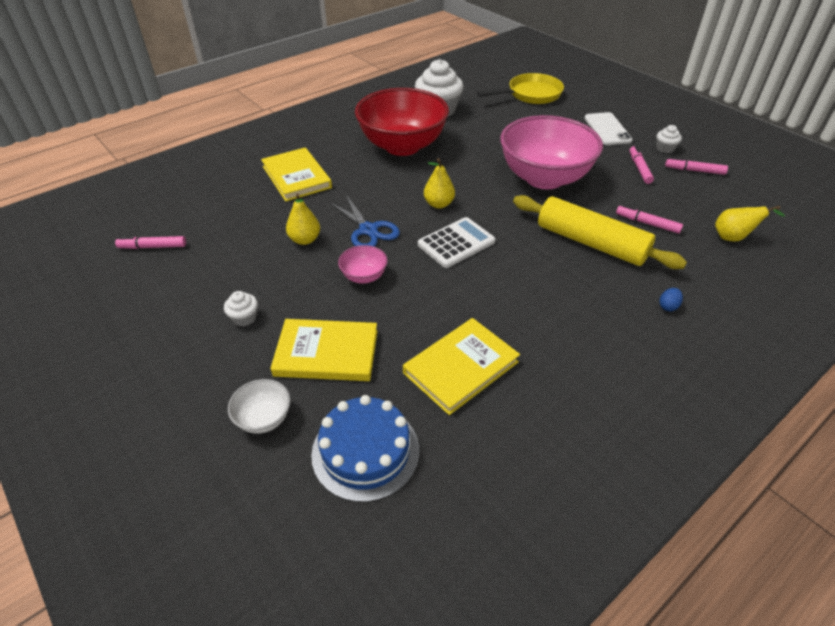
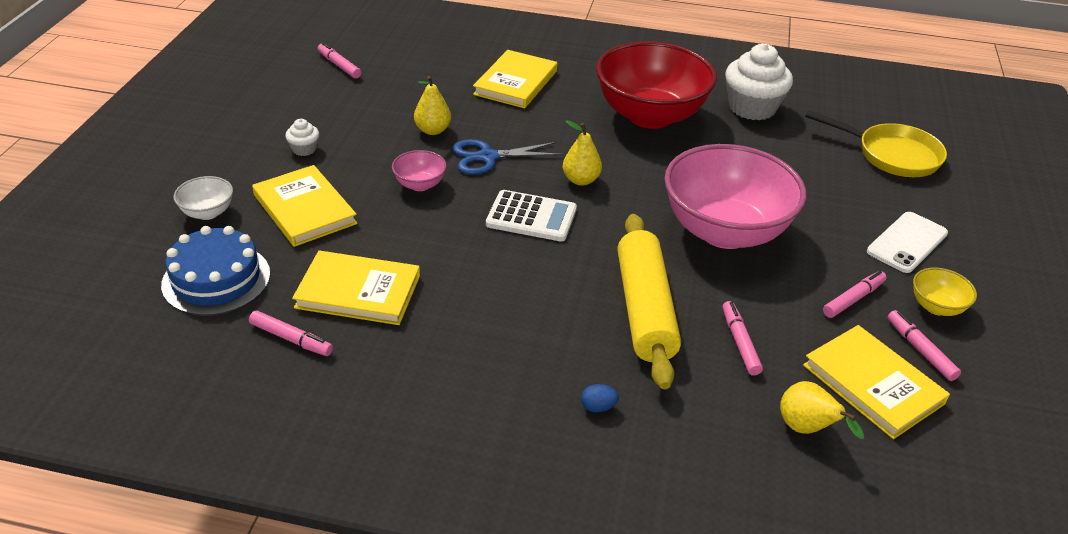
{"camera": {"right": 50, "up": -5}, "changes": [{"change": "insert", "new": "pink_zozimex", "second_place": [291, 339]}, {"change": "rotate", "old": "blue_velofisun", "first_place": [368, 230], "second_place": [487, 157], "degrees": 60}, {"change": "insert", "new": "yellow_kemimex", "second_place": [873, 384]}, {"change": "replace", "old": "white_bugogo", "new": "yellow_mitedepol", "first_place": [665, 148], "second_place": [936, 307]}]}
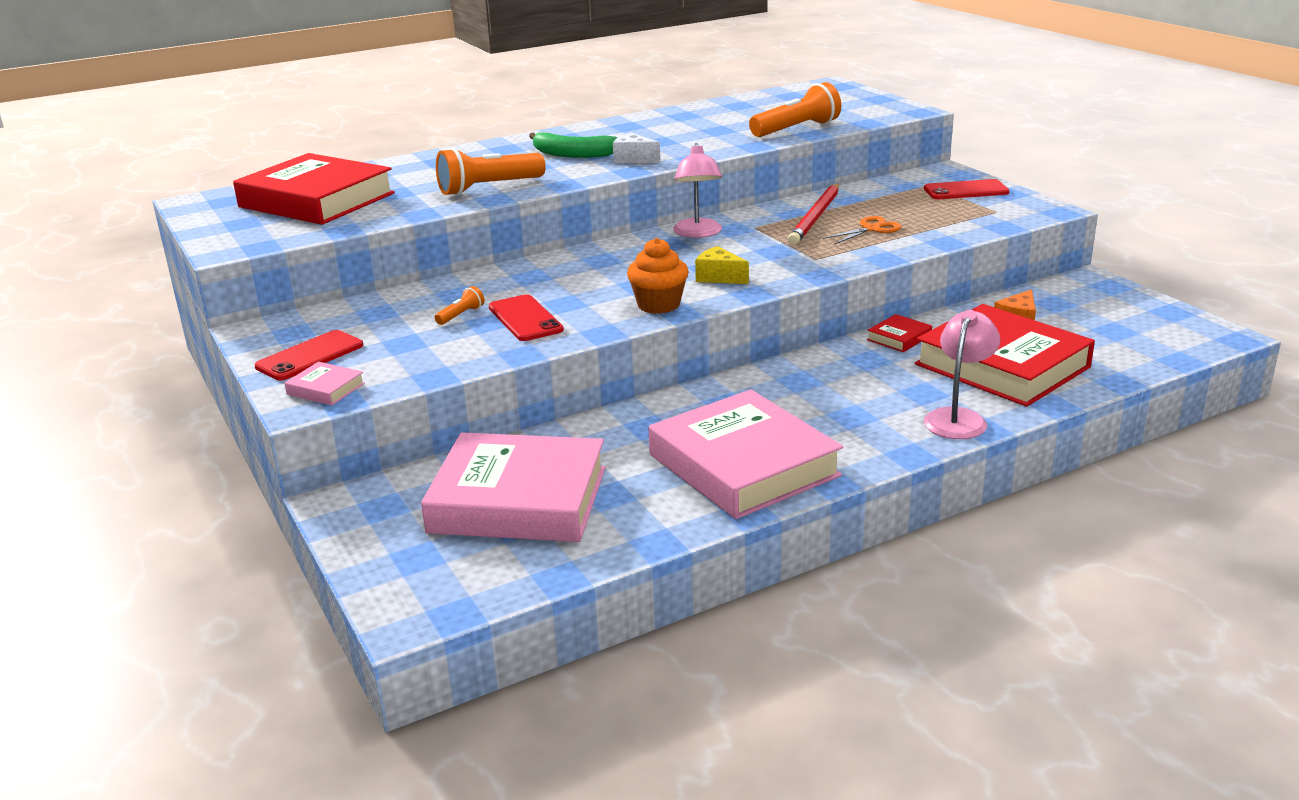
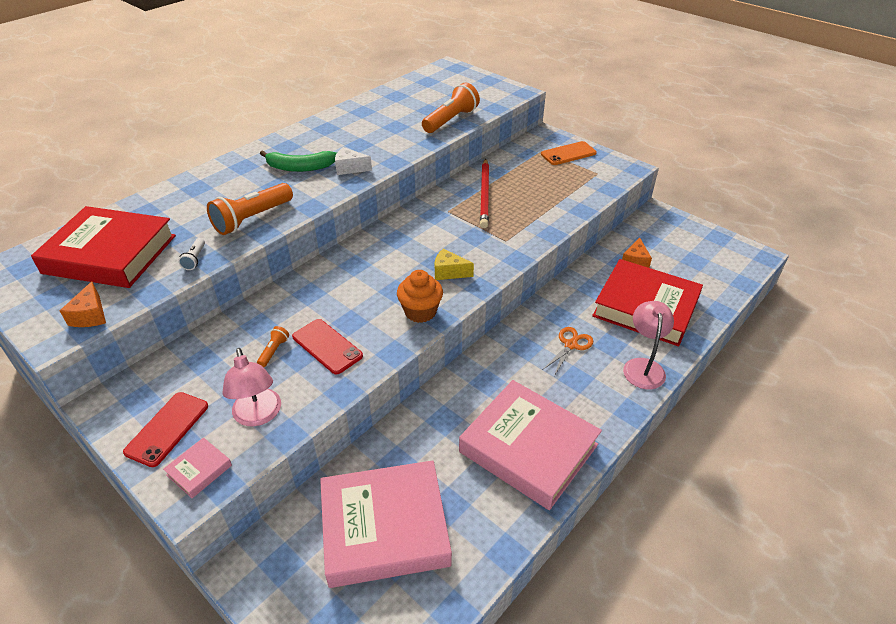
{"camera": {"right": -20, "up": 15}, "changes": [{"change": "insert", "new": "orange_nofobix", "second_place": [90, 315]}, {"change": "rotate", "old": "pink_kemimex", "first_place": [325, 389], "second_place": [199, 470], "degrees": -60}, {"change": "insert", "new": "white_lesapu", "second_place": [195, 259]}, {"change": "move", "old": "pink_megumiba", "first_place": [698, 233], "second_place": [258, 416]}, {"change": "recolor", "old": "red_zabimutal", "new": "orange_zabimutal", "first_place": [966, 191], "second_place": [568, 154]}, {"change": "move", "old": "orange_velofisun", "first_place": [871, 229], "second_place": [570, 345]}, {"change": "delete", "old": "red_kemimex", "first_place": [899, 338]}]}
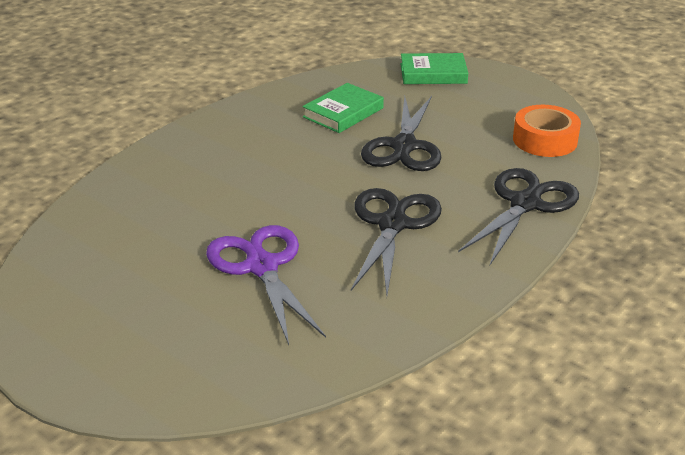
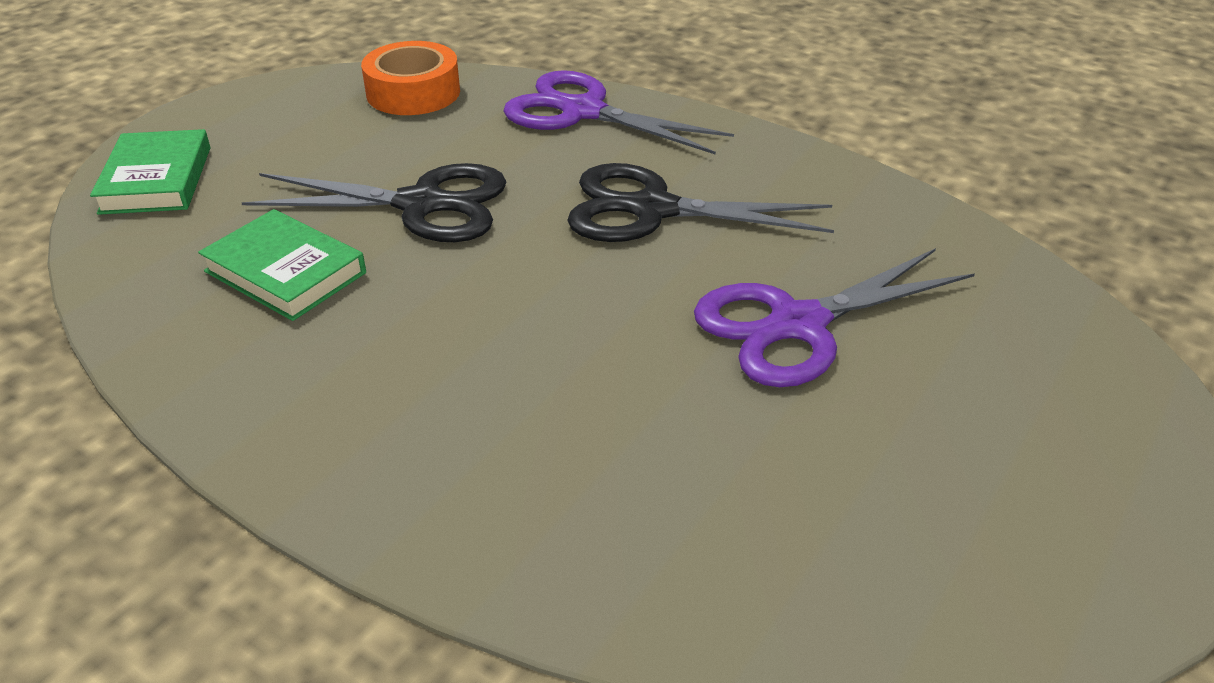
{"camera": {"right": -95, "up": 5}, "changes": [{"change": "recolor", "old": "black_velofisun", "new": "purple_velofisun", "first_place": [525, 203], "second_place": [582, 112]}]}
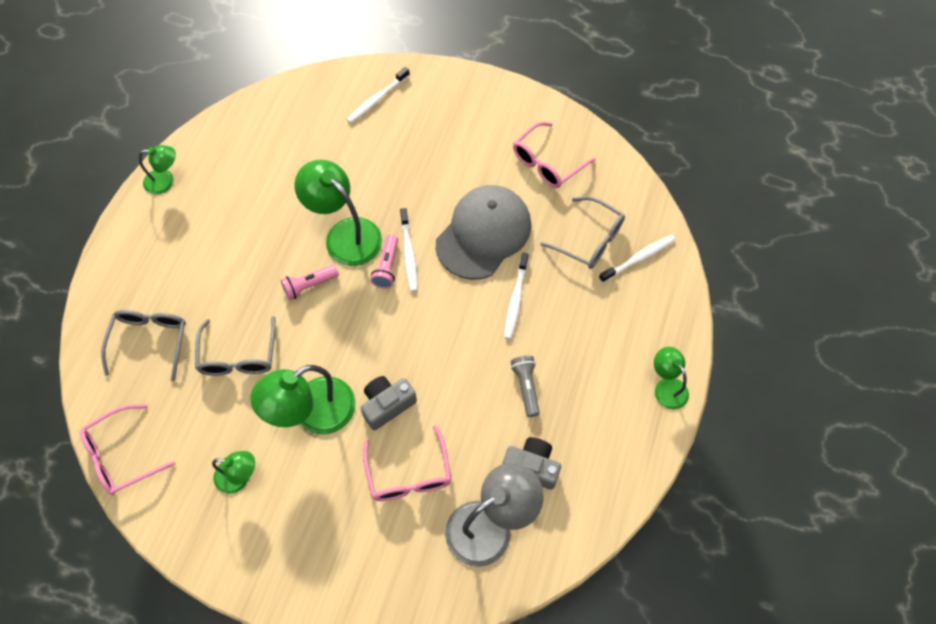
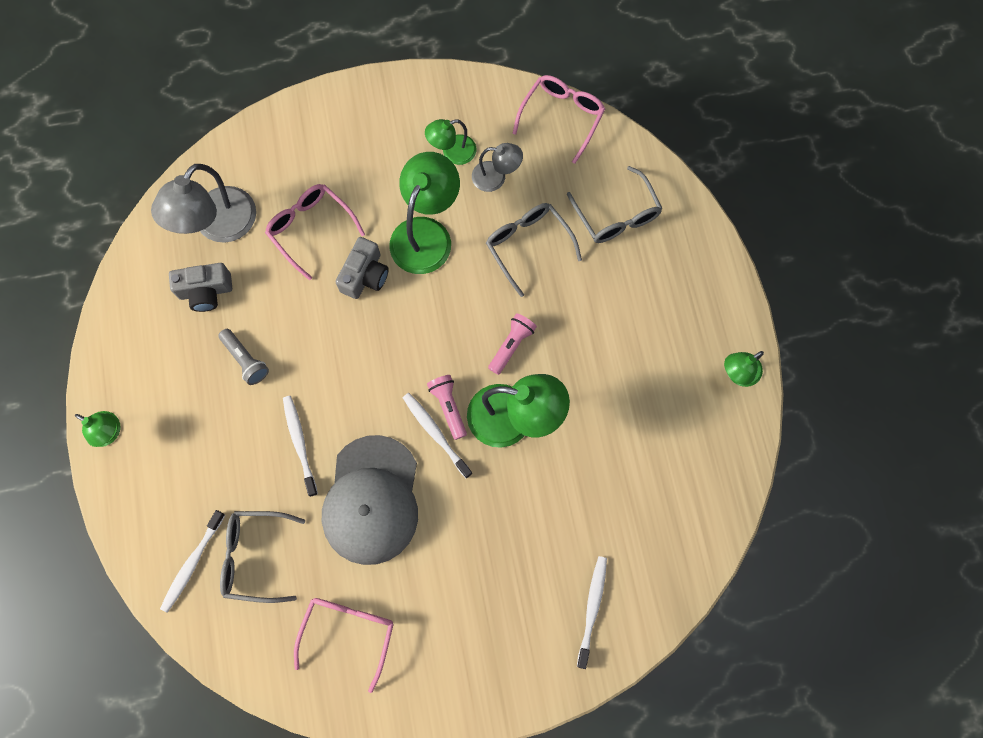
{"camera": {"right": 150, "up": 10}, "changes": [{"change": "insert", "new": "grey_megumiba", "second_place": [496, 177]}]}
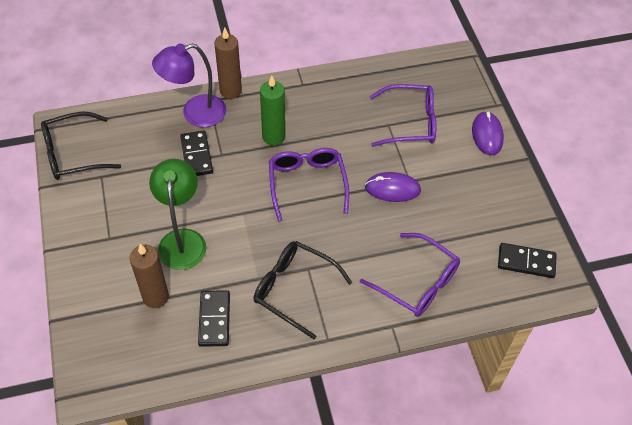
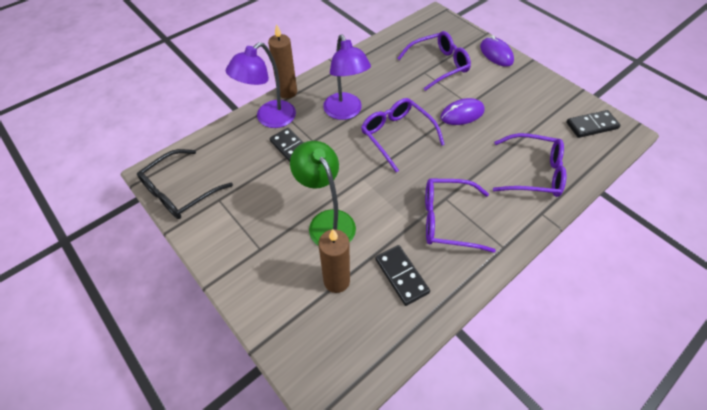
{"camera": {"right": -25, "up": 0}, "changes": [{"change": "replace", "old": "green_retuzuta", "new": "purple_megumiba", "first_place": [273, 137], "second_place": [345, 112]}, {"change": "recolor", "old": "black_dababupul", "new": "purple_dababupul", "first_place": [293, 289], "second_place": [447, 220]}]}
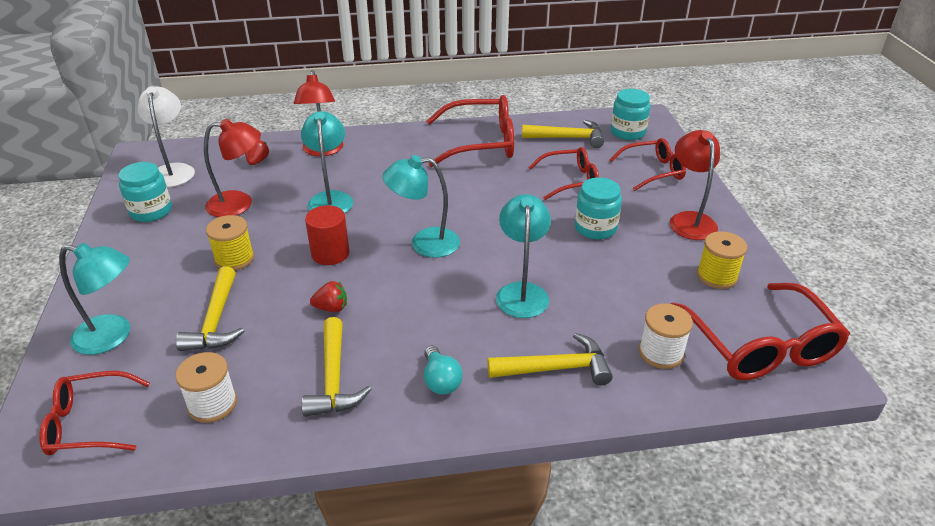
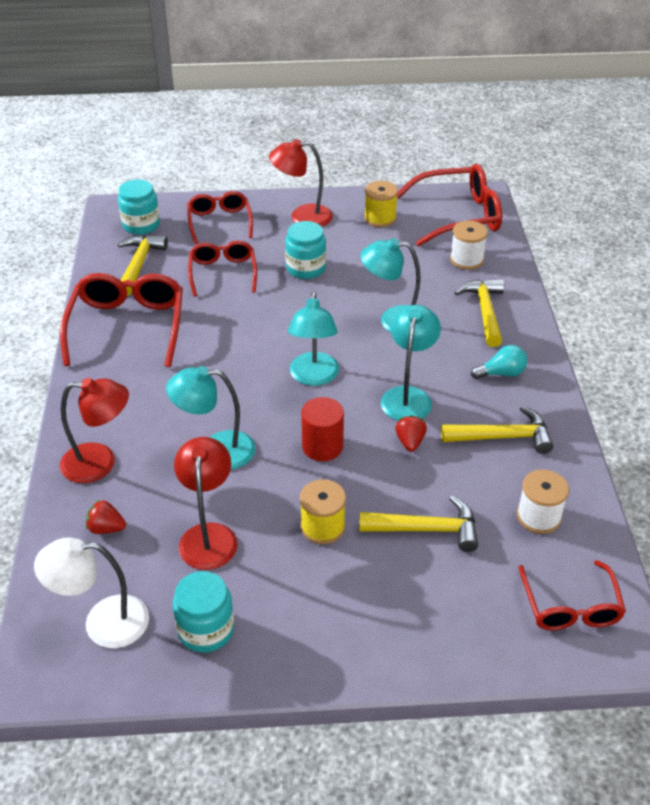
{"camera": {"right": -85, "up": 5}, "changes": [{"change": "move", "old": "turquoise_megumiba", "first_place": [113, 336], "second_place": [408, 396]}]}
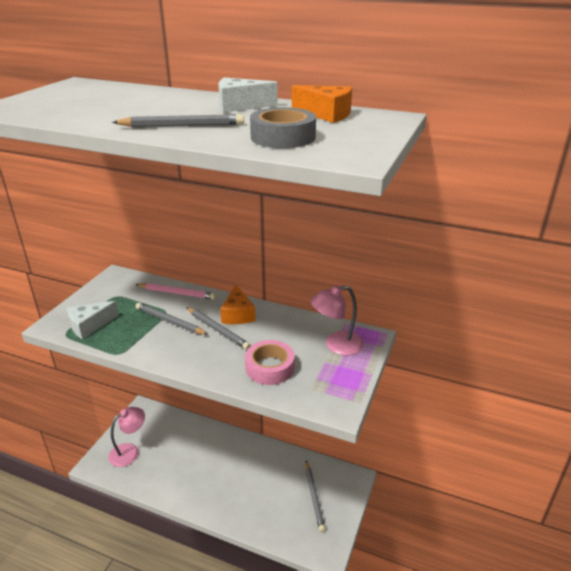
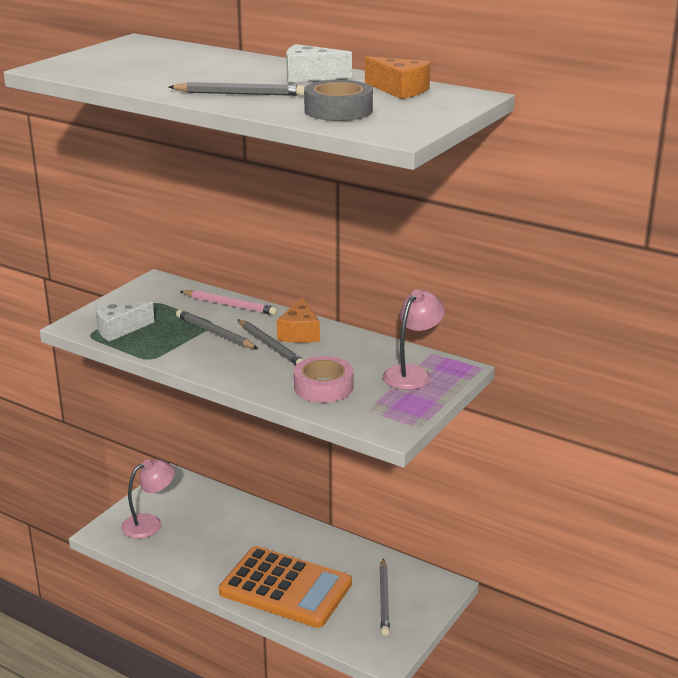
{"camera": {"right": 10, "up": -5}, "changes": [{"change": "insert", "new": "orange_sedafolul", "second_place": [285, 588]}, {"change": "rotate", "old": "pink_megumiba", "first_place": [336, 345], "second_place": [412, 373], "degrees": 135}]}
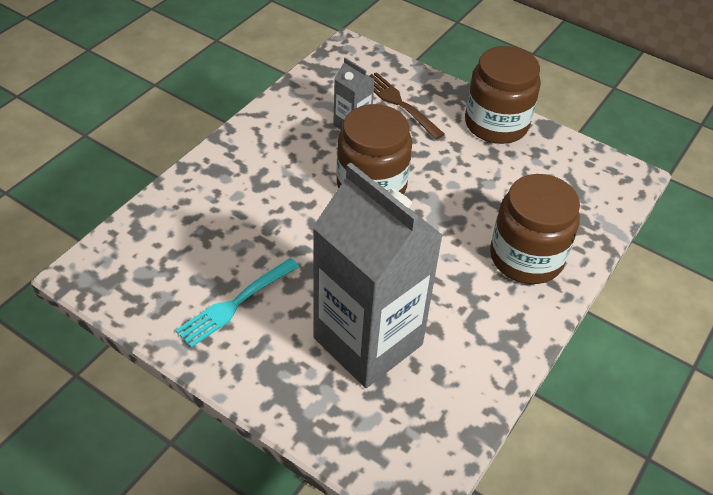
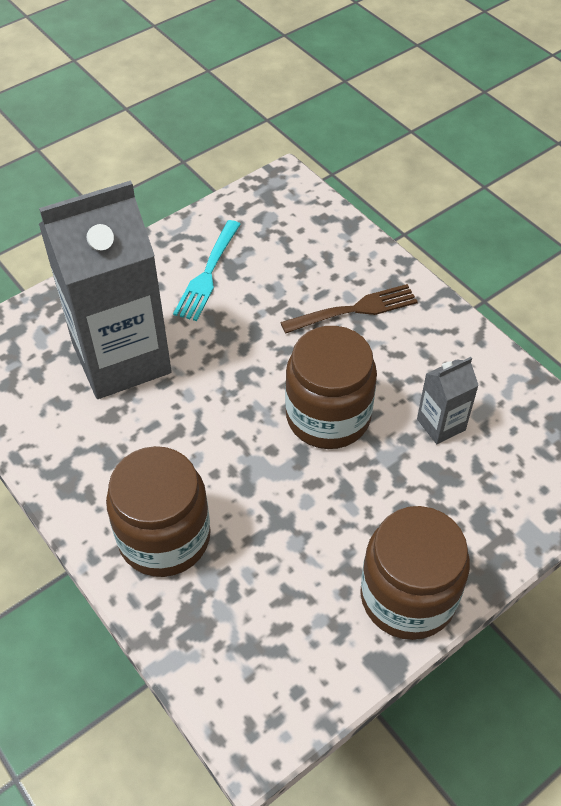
{"camera": {"right": 110, "up": 5}, "changes": [{"change": "rotate", "old": "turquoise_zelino", "first_place": [236, 303], "second_place": [208, 273], "degrees": -135}, {"change": "move", "old": "brown_zelino", "first_place": [400, 104], "second_place": [353, 310]}]}
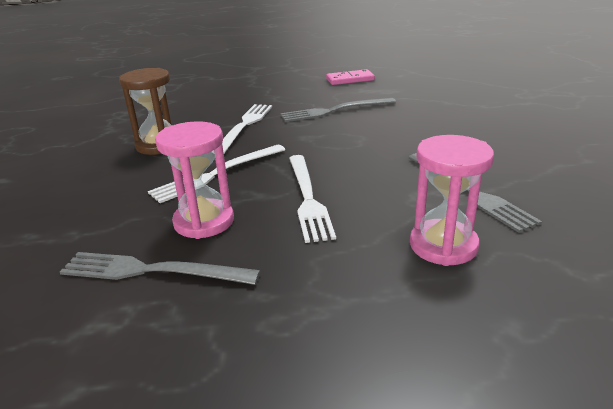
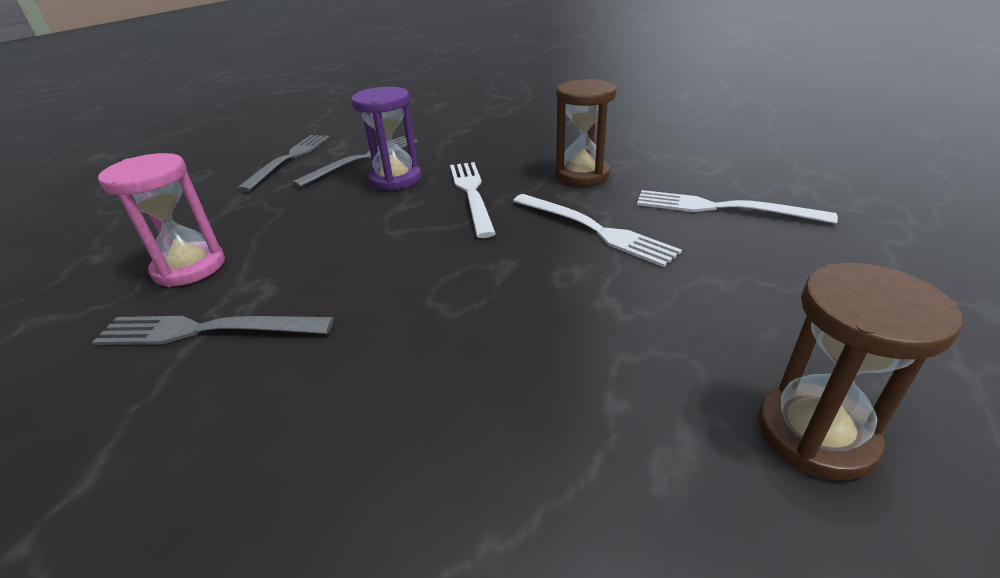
{"camera": {"right": 120, "up": 5}, "changes": [{"change": "move", "old": "grey_zelino", "first_place": [334, 111], "second_place": [289, 159]}, {"change": "recolor", "old": "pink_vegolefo", "new": "purple_vegolefo", "first_place": [204, 222], "second_place": [395, 179]}, {"change": "move", "old": "white_zelino", "first_place": [308, 198], "second_place": [722, 208]}, {"change": "replace", "old": "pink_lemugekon", "new": "brown_vegolefo", "first_place": [350, 79], "second_place": [815, 434]}]}
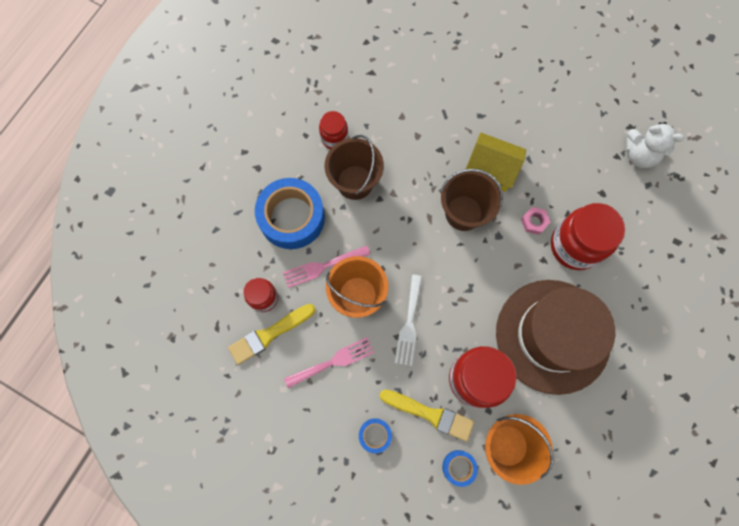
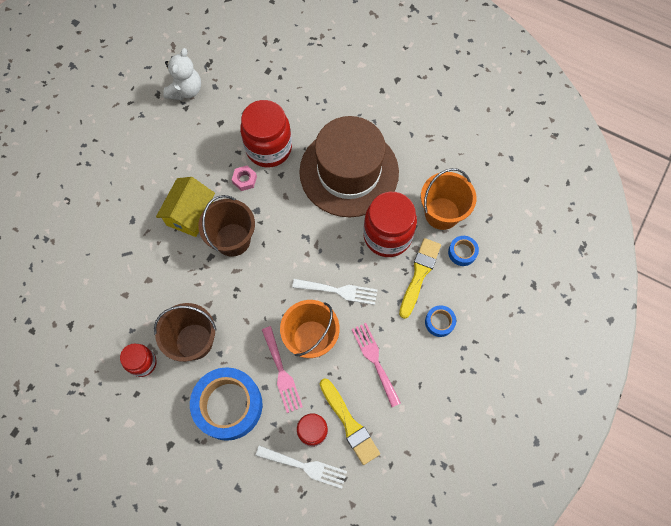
{"camera": {"right": -90, "up": -5}, "changes": [{"change": "insert", "new": "white_zelino", "second_place": [305, 466]}]}
